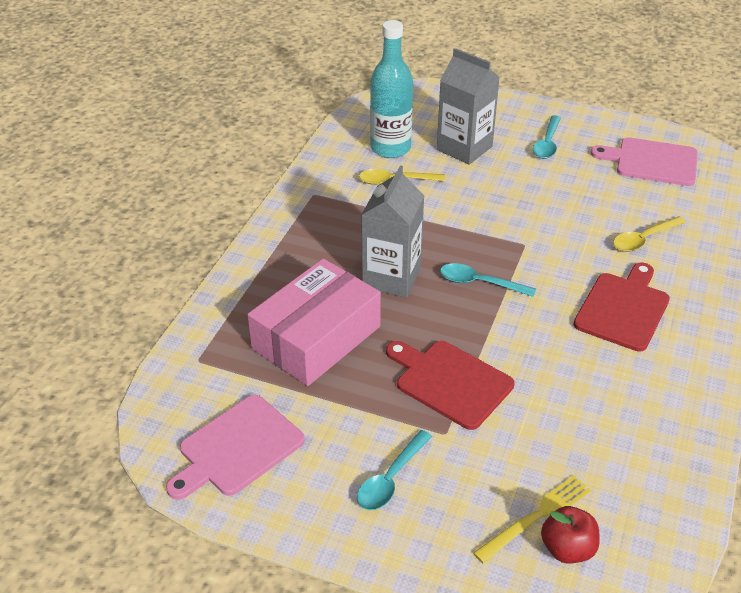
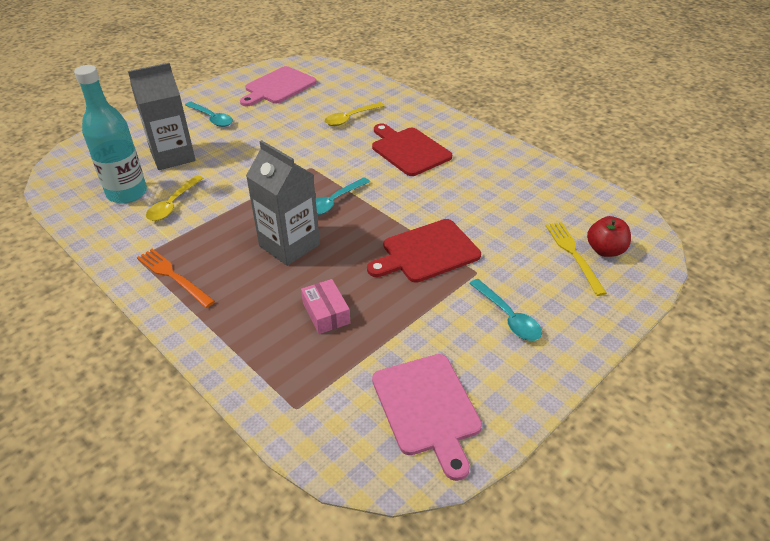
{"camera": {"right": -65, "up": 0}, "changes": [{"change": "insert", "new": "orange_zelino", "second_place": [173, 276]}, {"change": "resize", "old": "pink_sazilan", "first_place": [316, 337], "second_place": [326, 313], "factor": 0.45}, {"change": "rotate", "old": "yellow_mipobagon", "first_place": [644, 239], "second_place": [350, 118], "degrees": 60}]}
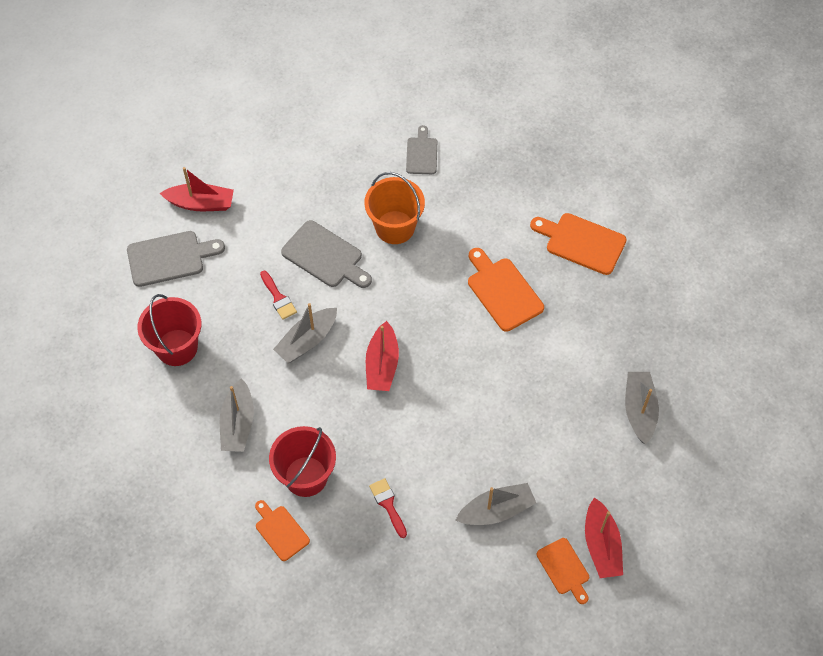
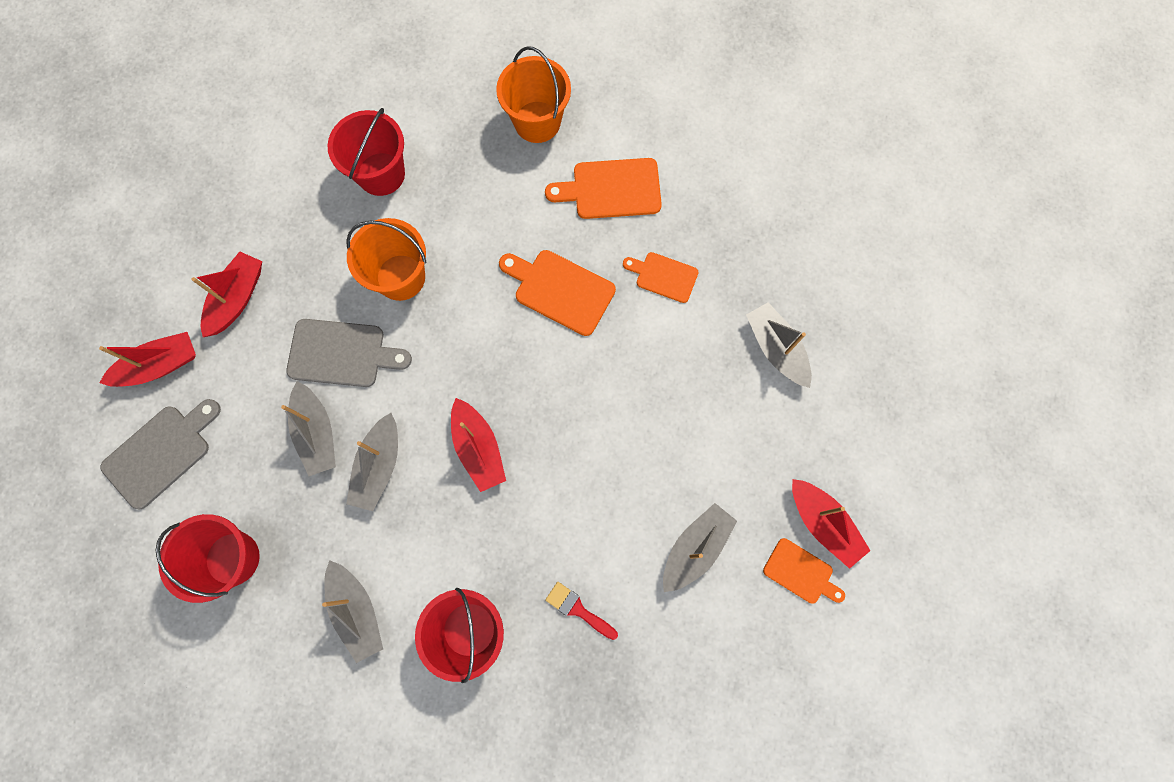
{"camera": {"right": -30, "up": 15}, "changes": [{"change": "insert", "new": "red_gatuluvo", "second_place": [237, 298]}, {"change": "replace", "old": "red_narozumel", "new": "grey_gatuluvo", "first_place": [278, 298], "second_place": [317, 433]}, {"change": "replace", "old": "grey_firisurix", "new": "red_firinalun", "first_place": [422, 154], "second_place": [381, 174]}, {"change": "insert", "new": "orange_firinalun", "second_place": [537, 122]}, {"change": "move", "old": "orange_firisurix", "first_place": [280, 531], "second_place": [663, 276]}]}
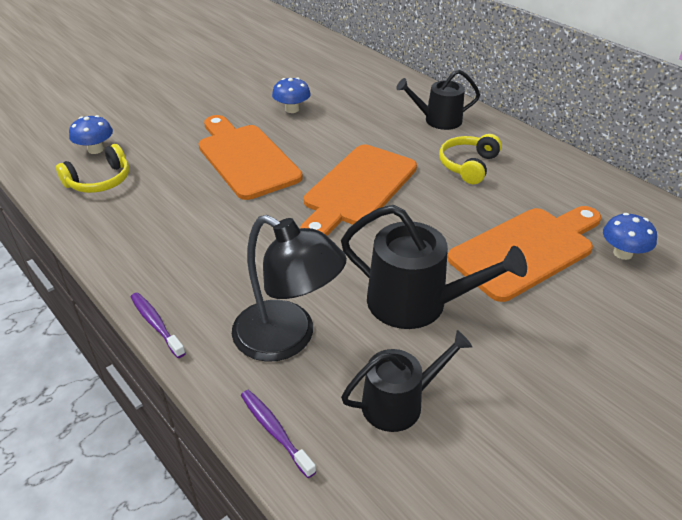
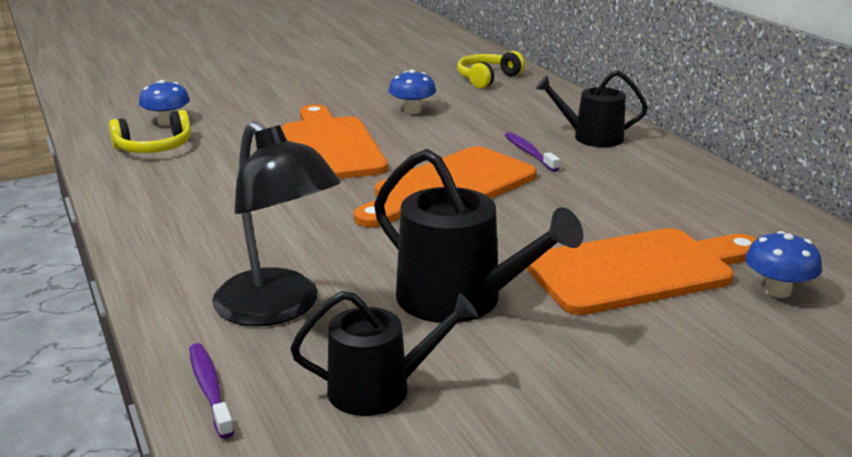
{"camera": {"right": 15, "up": -15}, "changes": [{"change": "move", "old": "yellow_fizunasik", "first_place": [468, 165], "second_place": [487, 78]}, {"change": "move", "old": "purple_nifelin", "first_place": [156, 324], "second_place": [529, 153]}]}
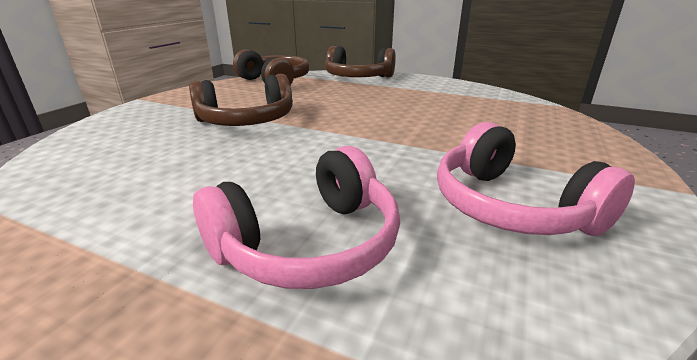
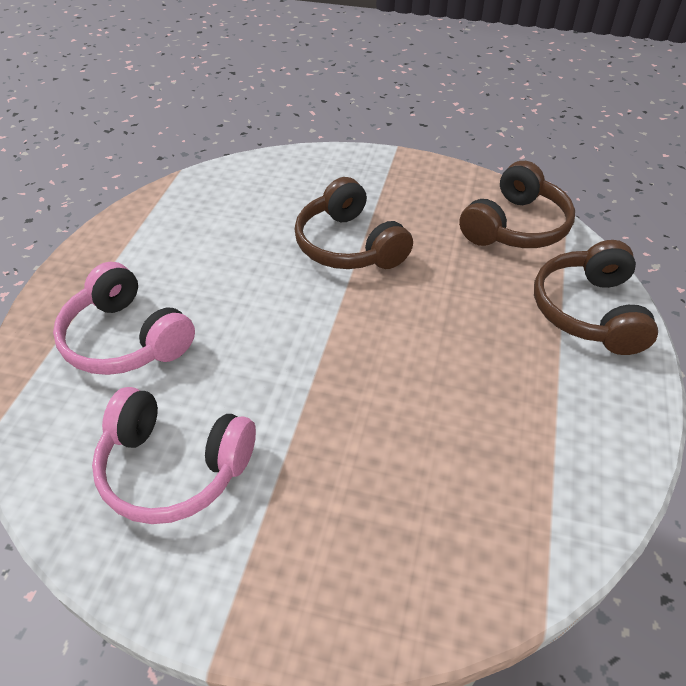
{"camera": {"right": 80, "up": 20}, "changes": [{"change": "rotate", "old": "pink_fizunasik", "first_place": [510, 207], "second_place": [174, 467], "degrees": -120}]}
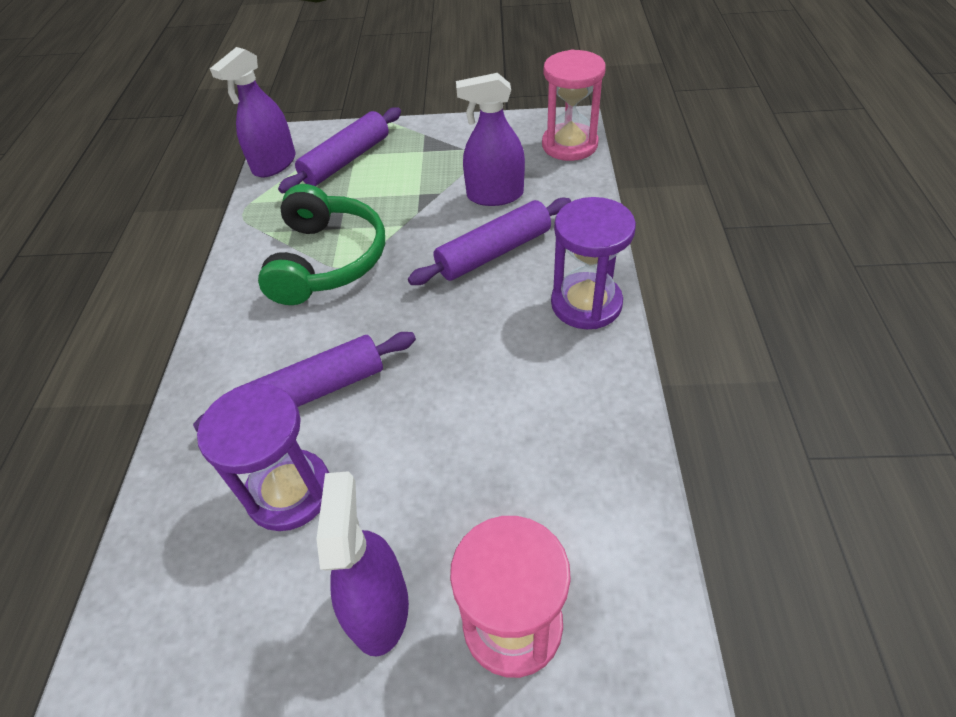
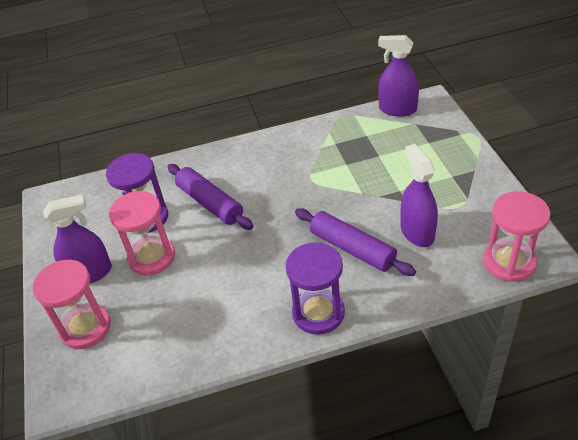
{"camera": {"right": 75, "up": -5}, "changes": [{"change": "insert", "new": "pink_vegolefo", "second_place": [152, 257]}, {"change": "delete", "old": "green_fizunasik", "first_place": [327, 260]}, {"change": "delete", "old": "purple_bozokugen", "first_place": [346, 160]}]}
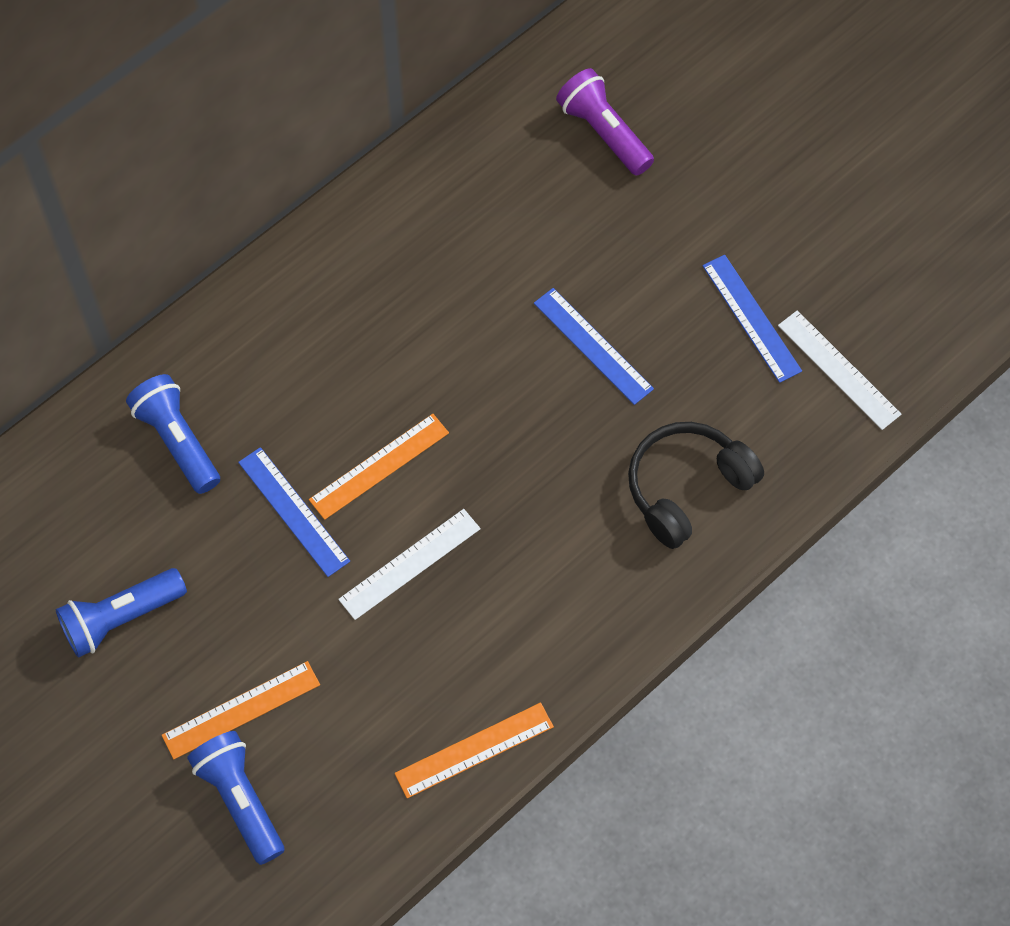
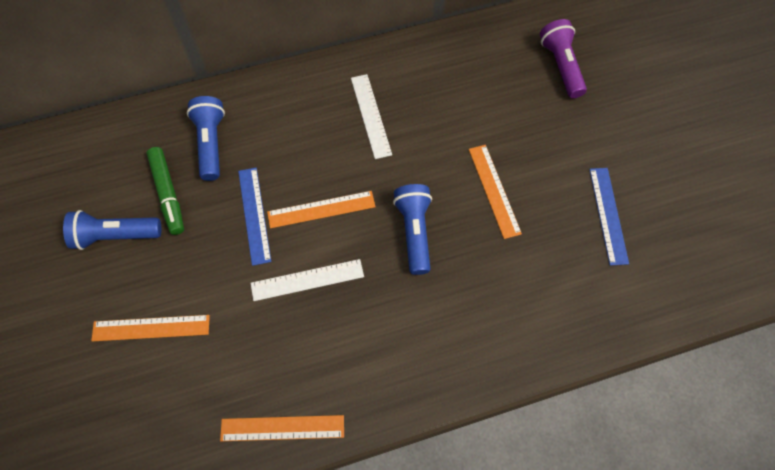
{"camera": {"right": 25, "up": 0}, "changes": [{"change": "insert", "new": "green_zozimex", "second_place": [168, 194]}, {"change": "move", "old": "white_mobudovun", "first_place": [839, 369], "second_place": [371, 115]}, {"change": "move", "old": "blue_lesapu", "first_place": [240, 800], "second_place": [414, 232]}, {"change": "recolor", "old": "blue_mobudovun", "new": "orange_mobudovun", "first_place": [593, 346], "second_place": [494, 190]}, {"change": "delete", "old": "black_fizunasik", "first_place": [686, 487]}]}
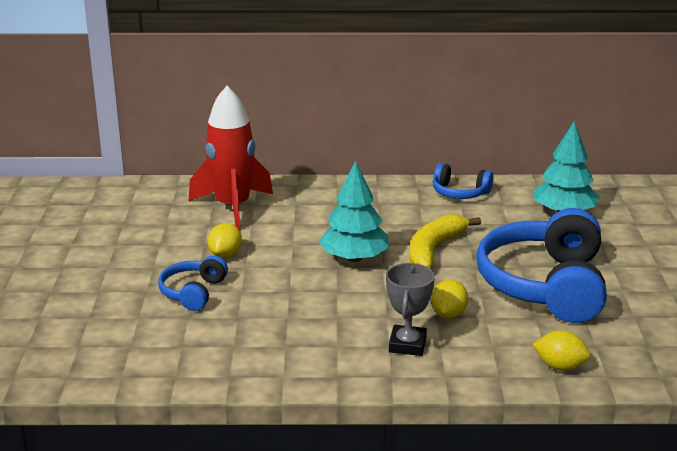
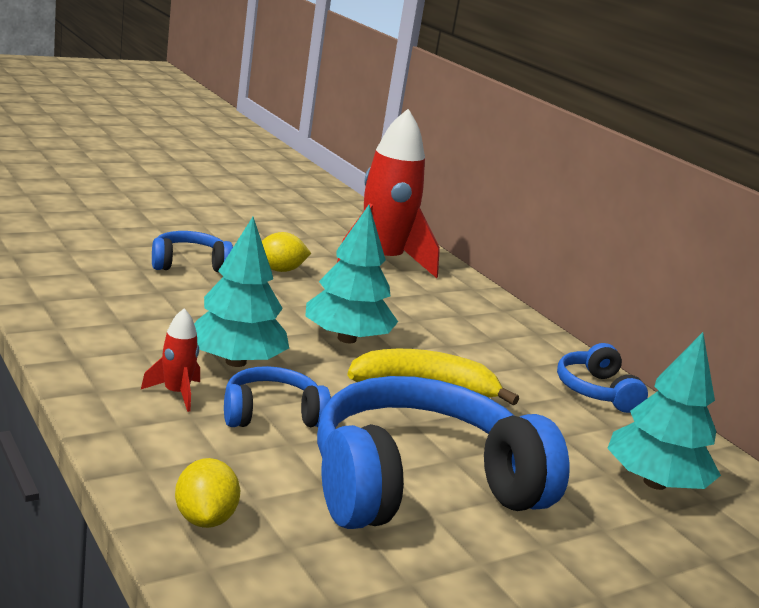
{"camera": {"right": 55, "up": -5}, "changes": [{"change": "replace", "old": "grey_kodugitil", "new": "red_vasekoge", "first_place": [407, 345], "second_place": [176, 393]}, {"change": "insert", "new": "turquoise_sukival", "second_place": [235, 361]}, {"change": "replace", "old": "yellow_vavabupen", "new": "blue_fizunasik", "first_place": [448, 314], "second_place": [272, 414]}]}
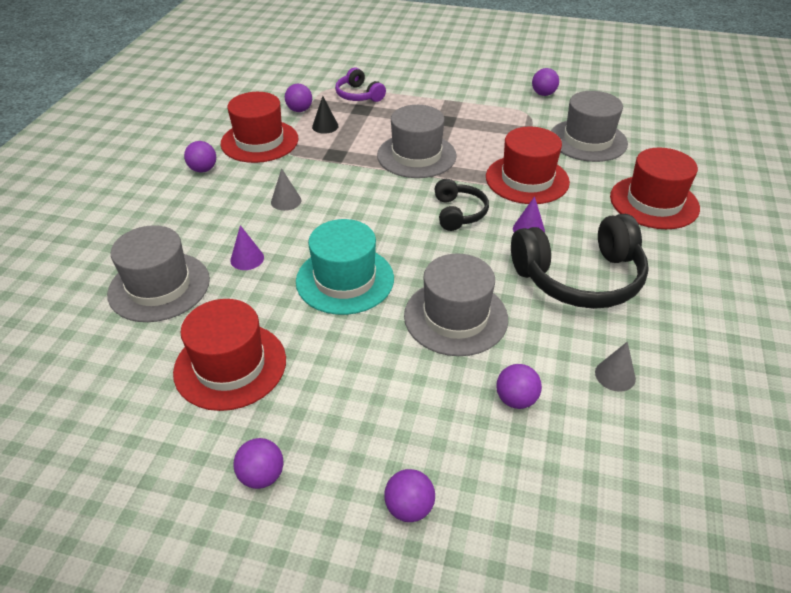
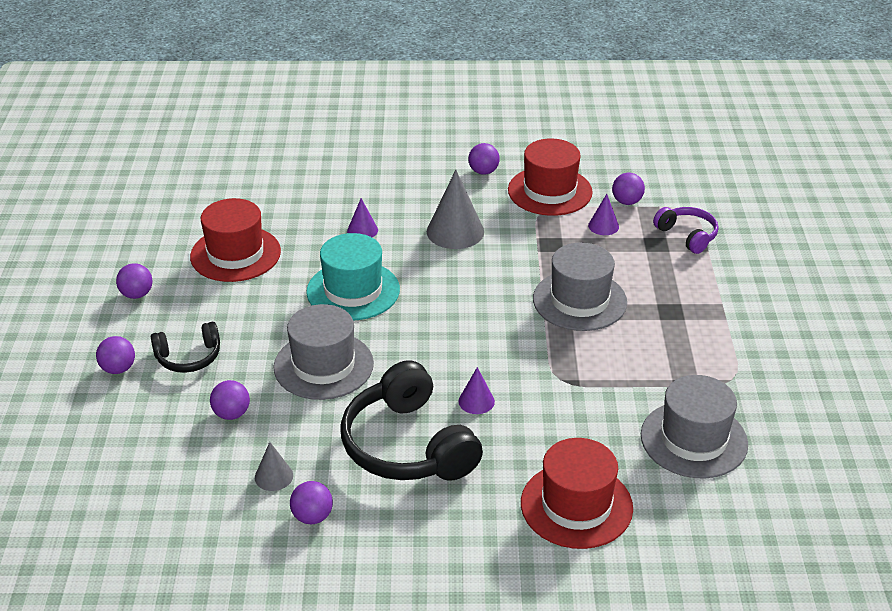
{"camera": {"right": 75, "up": -5}, "changes": [{"change": "move", "old": "black_fizunasik", "first_place": [458, 213], "second_place": [189, 357]}, {"change": "move", "old": "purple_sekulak", "first_place": [543, 94], "second_place": [312, 516]}, {"change": "resize", "old": "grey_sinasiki", "first_place": [286, 201], "second_place": [455, 231], "factor": 1.86}, {"change": "recolor", "old": "black_sinasiki", "new": "purple_sinasiki", "first_place": [325, 126], "second_place": [603, 226]}, {"change": "rotate", "old": "purple_fizunasik", "first_place": [359, 95], "second_place": [687, 235], "degrees": 105}, {"change": "delete", "old": "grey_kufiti", "first_place": [159, 286]}, {"change": "delete", "old": "red_kufiti", "first_place": [527, 179]}]}
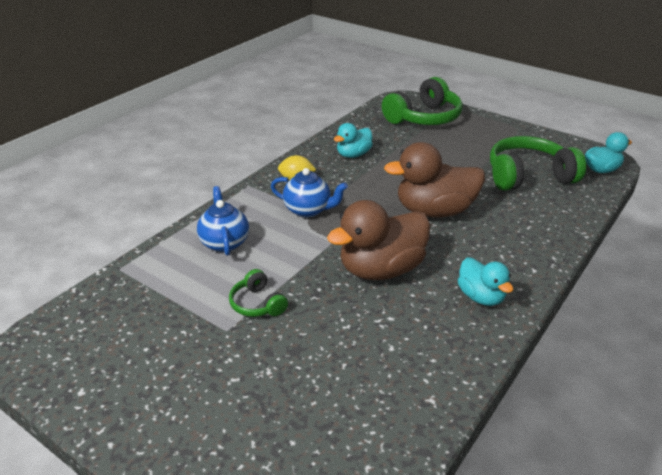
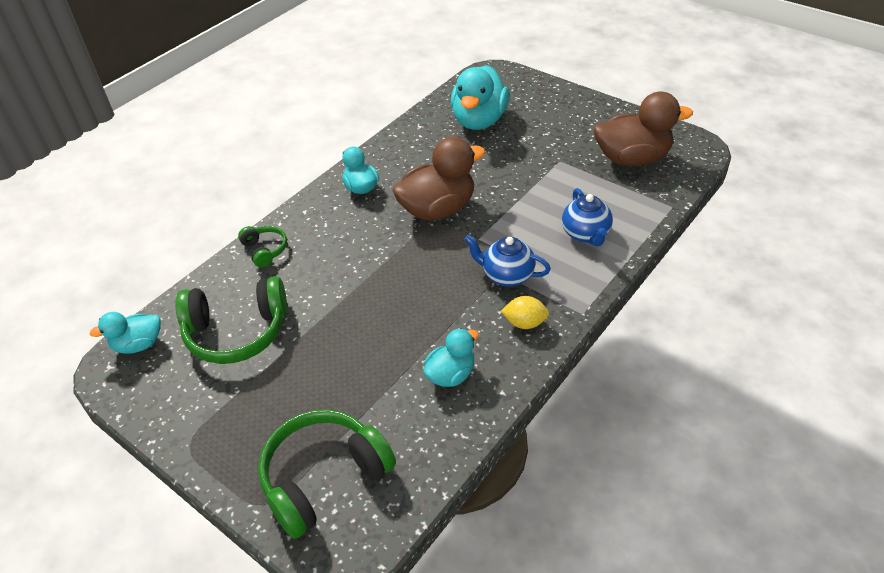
{"camera": {"right": -175, "up": 10}, "changes": [{"change": "move", "old": "green_fizunasik", "first_place": [257, 304], "second_place": [265, 250]}, {"change": "insert", "new": "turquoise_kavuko", "second_place": [479, 120]}, {"change": "move", "old": "brown_kavuko", "first_place": [434, 211], "second_place": [632, 158]}]}
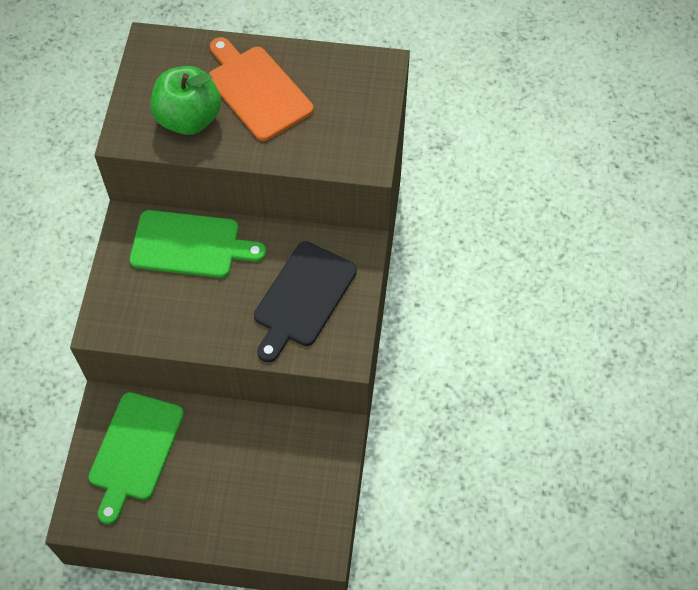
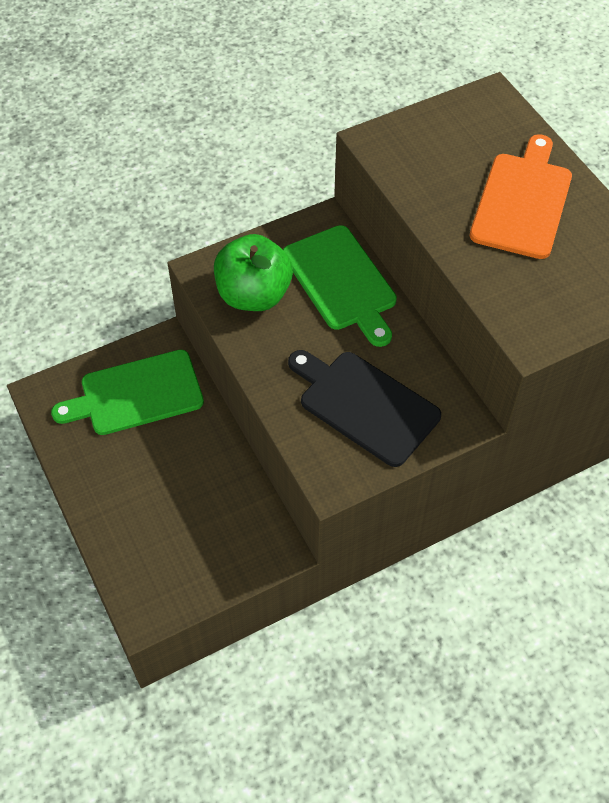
{"camera": {"right": 55, "up": -5}, "changes": [{"change": "move", "old": "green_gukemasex", "first_place": [189, 119], "second_place": [254, 295]}, {"change": "rotate", "old": "black_firisurix", "first_place": [302, 298], "second_place": [364, 405], "degrees": 45}]}
